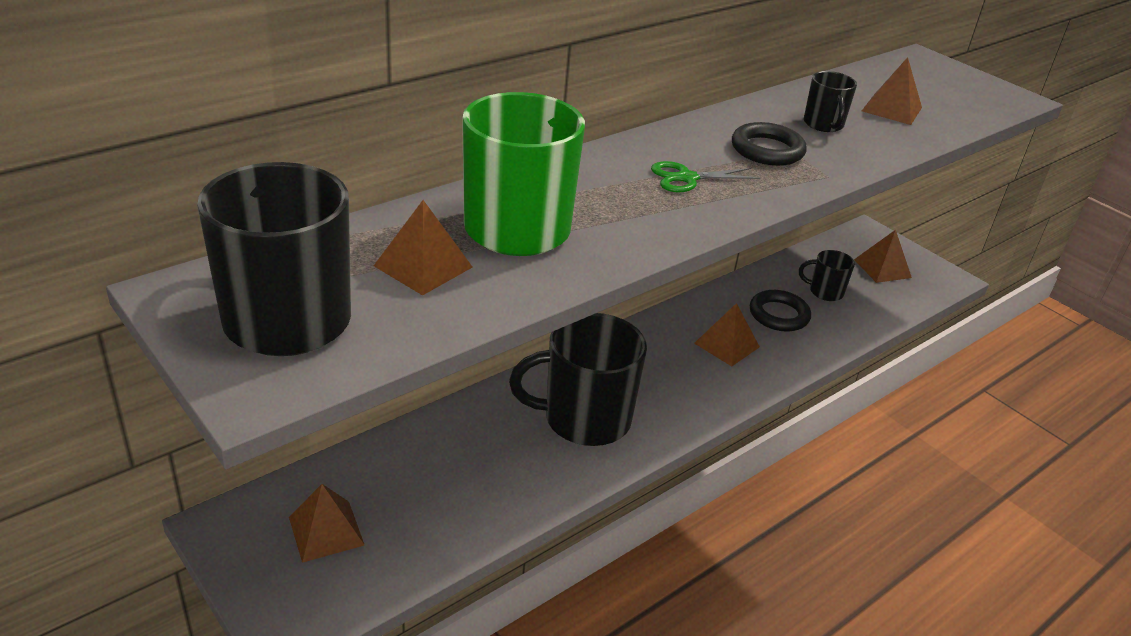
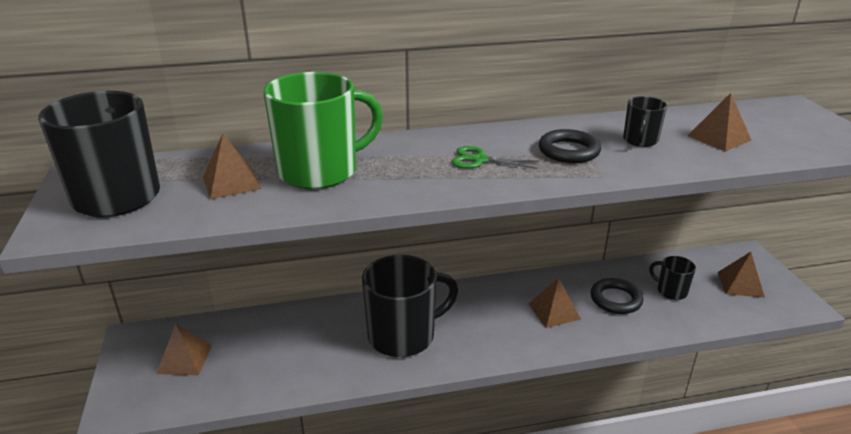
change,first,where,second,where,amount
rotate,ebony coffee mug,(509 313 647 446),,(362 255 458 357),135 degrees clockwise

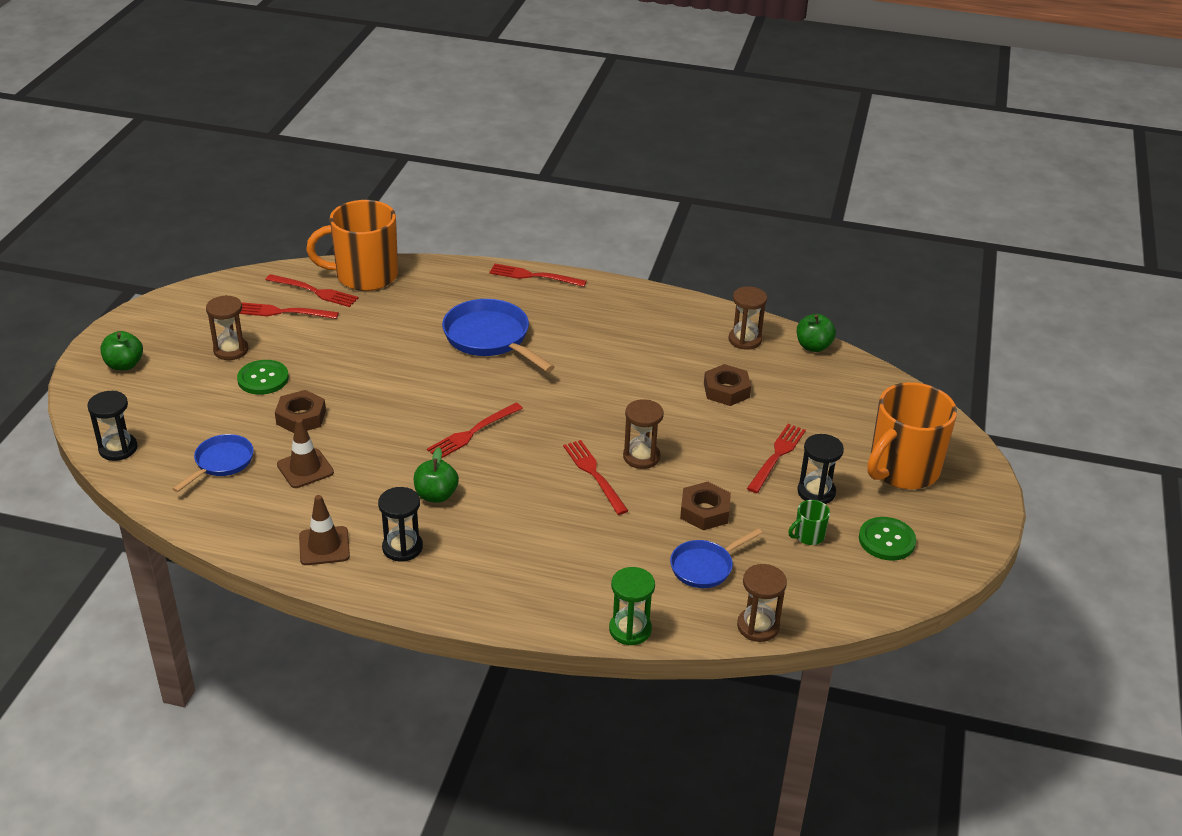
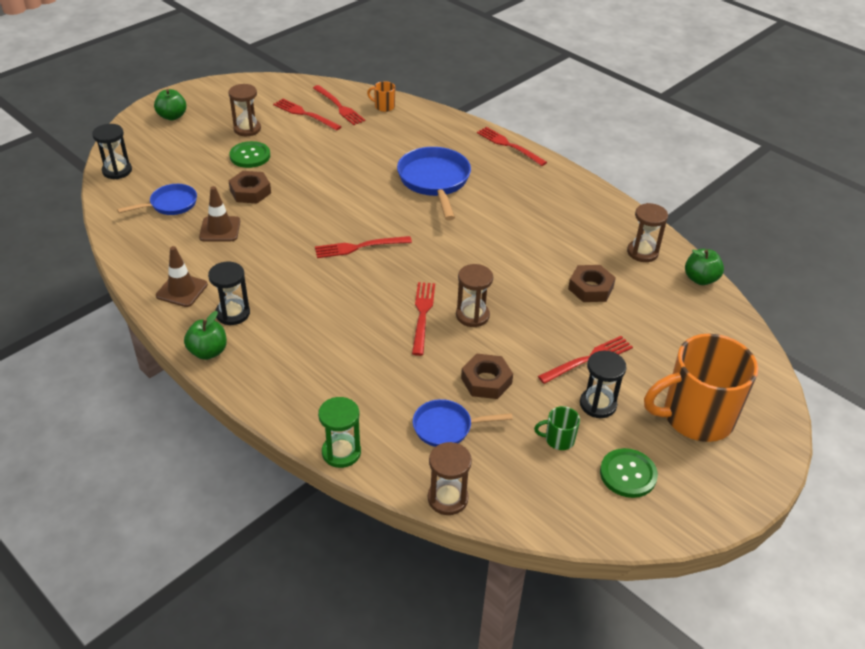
change,first,where,second,where,amount
move,emerald apple fruit,(414 447 459 503),,(184 311 227 360),
resize,orange-coloured coffee mug,(306 200 398 291),,(367 81 395 112),x0.40

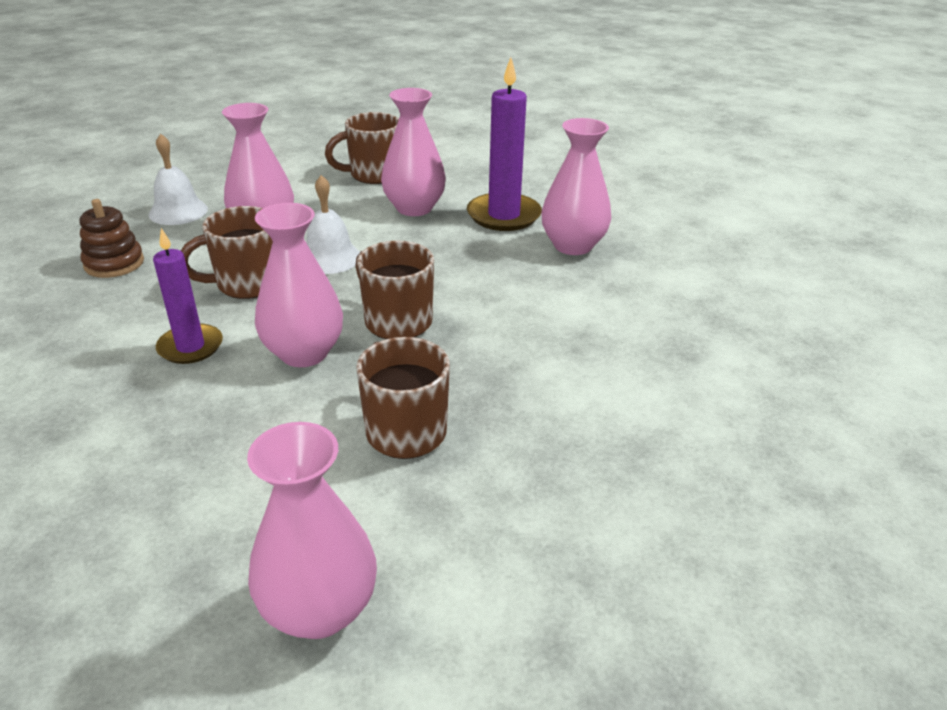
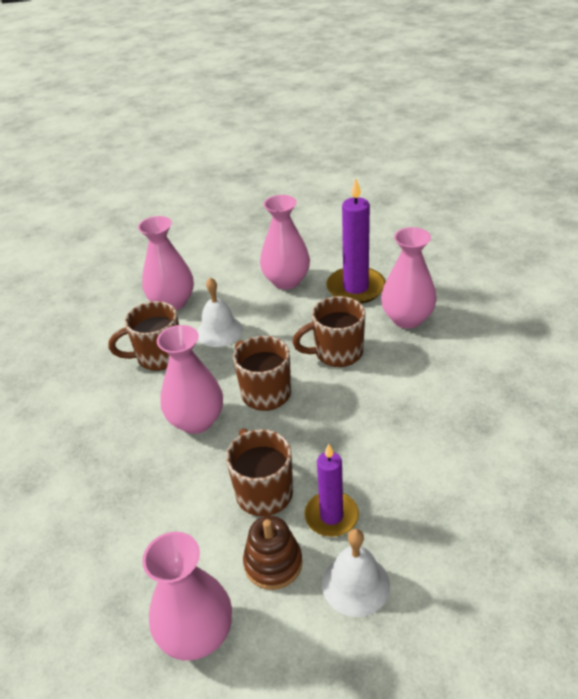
change,first,where,second,where,amount
move,dark brown stacking toy,(79 199 144 278),,(243 516 303 590),
move,dark brown coffee mug,(325 112 399 184),,(292 296 365 367),
move,violet wax candle,(153 228 223 364),,(304 444 359 537),
move,white hand bell,(148 134 208 225),,(322 529 390 617),

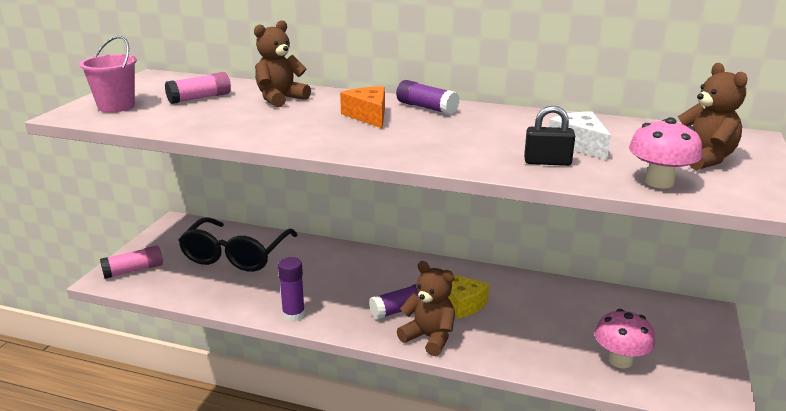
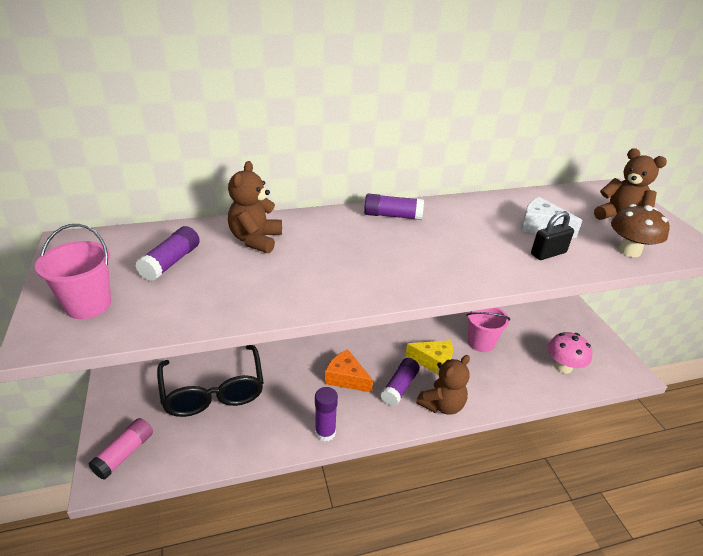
change,first,where,second,where,amount
recolor,rose-pink glue stick,(165 72 231 104),violet glue stick,(135 226 200 281),
move,orange-coloured cheese wedge,(340 86 385 128),,(325 349 373 393),
rotate,dark brown teddy,(397 261 455 356),,(416 355 470 415),135 degrees clockwise
insert,,,rose-pink bucket,(466 307 510 352),
recolor,rose-pink toadstool,(629 117 702 189),dark brown toadstool,(611 204 670 257),

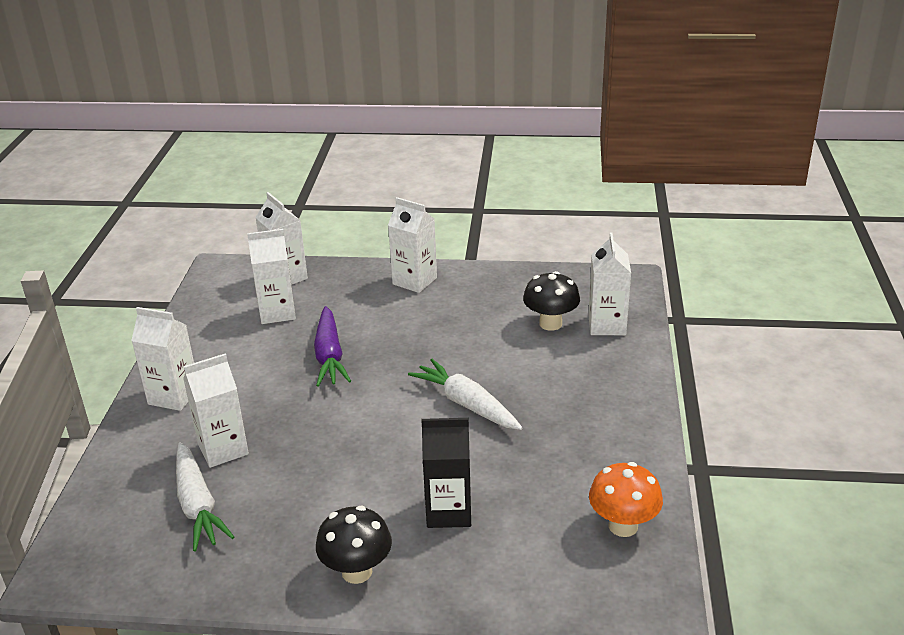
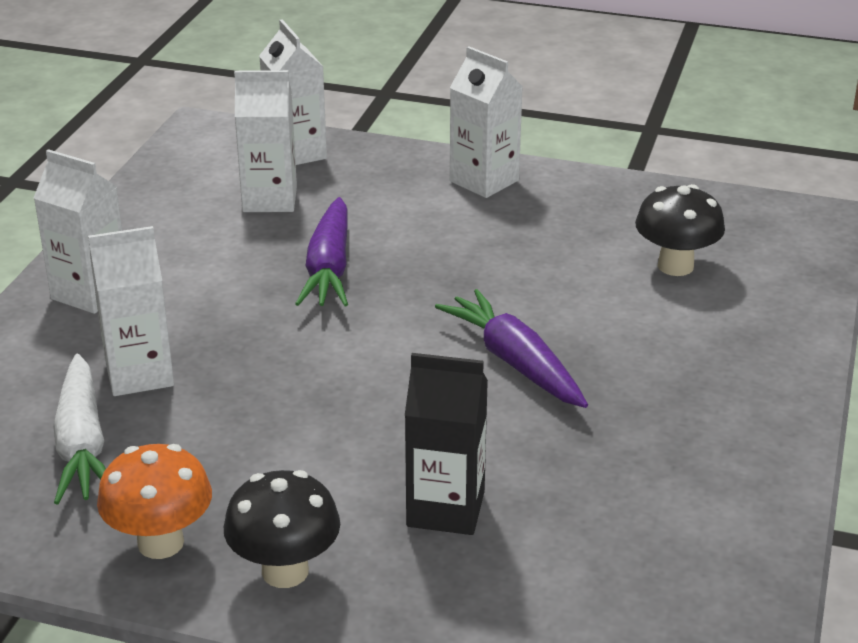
change,first,where,second,where,amount
move,orange-coloured toadstool,(589 462 663 537),,(97 444 212 559),
recolor,white carrot,(408 359 523 430),violet carrot,(435 289 588 408),
delete,white carton,(588 233 631 335),,,

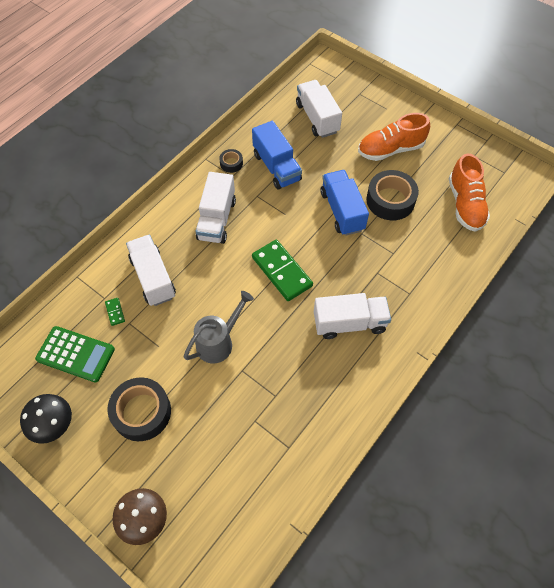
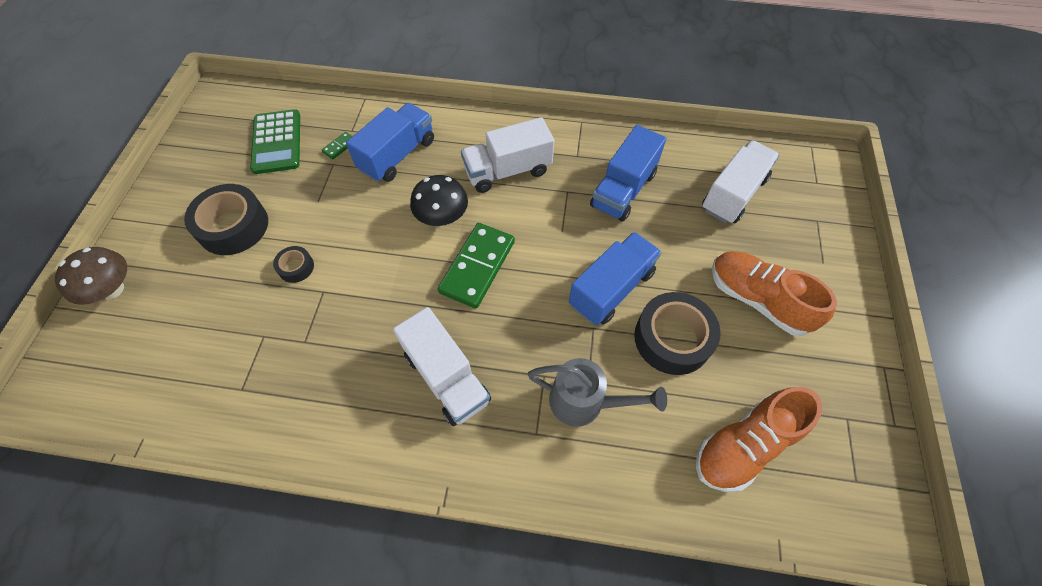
change,first,where,second,where,amount
move,ebony tape,(219 149 243 173),,(273 246 314 283),
recolor,white truck,(126 235 176 306),blue truck,(346 103 434 182),
move,ebony toadstool,(20 394 72 444),,(410 175 468 226),
move,gray watering pot,(184 291 254 363),,(528 358 667 427),

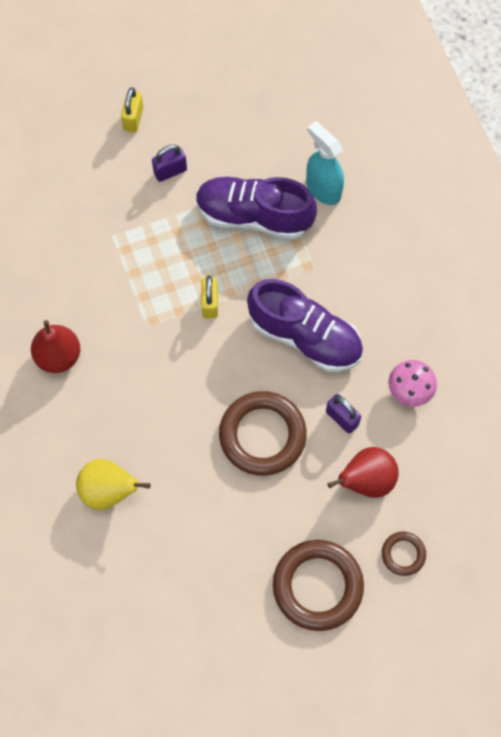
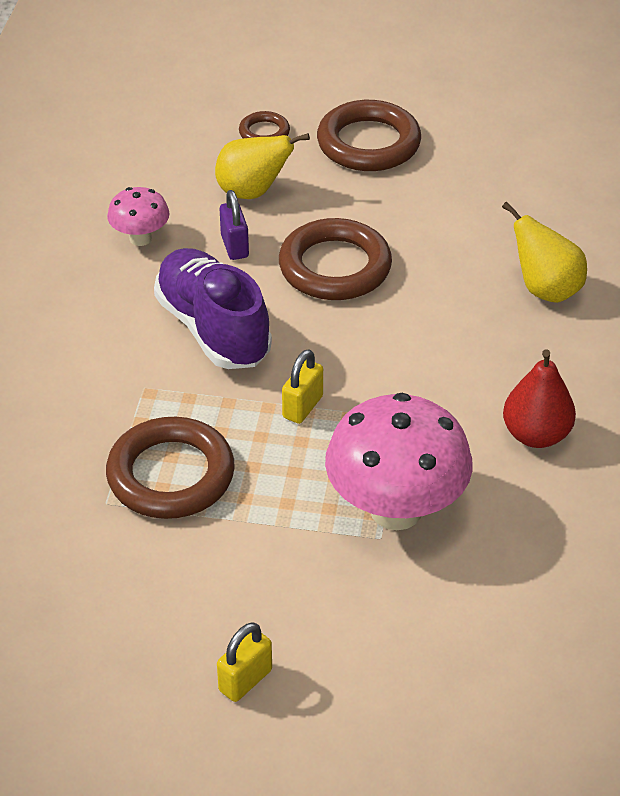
change,first,where,second,where,amount
replace,violet shoe,(196 177 317 239),dark brown hoop,(106 417 235 519),
recolor,crimson toy pear,(328 447 399 498),bright yellow toy pear,(215 133 310 199),
insert,,,rose-pink toadstool,(325 393 473 530),
delete,violet padlock,(152 145 187 182),,,
delete,aqua spray cleaner,(306 121 344 205),,,

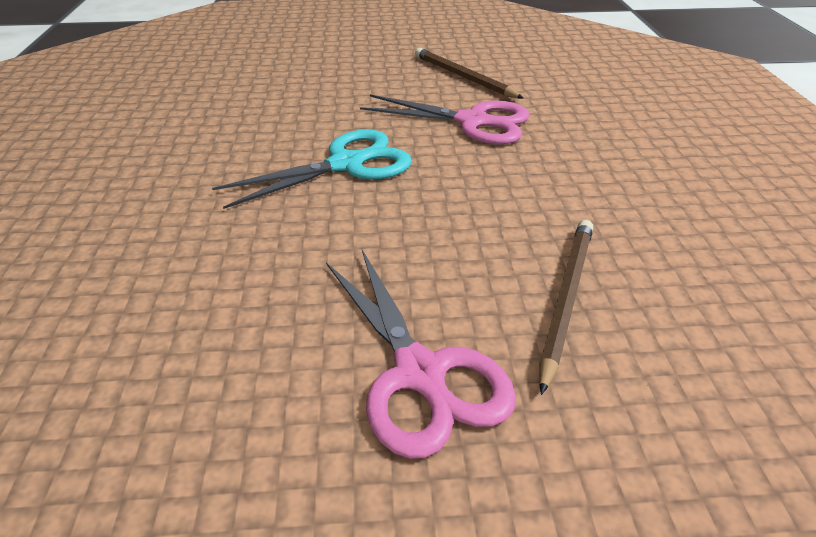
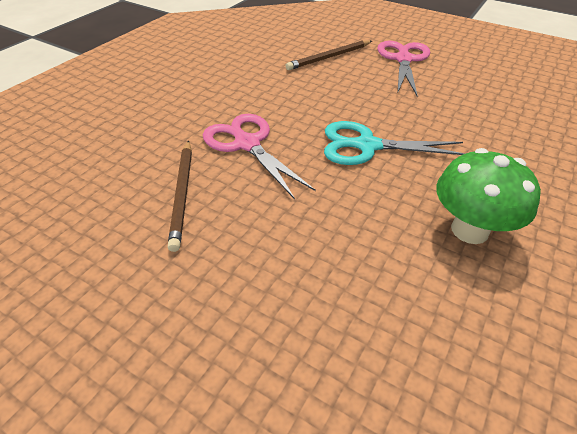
change,first,where,second,where,amount
insert,,,emerald toadstool,(436 148 541 244),

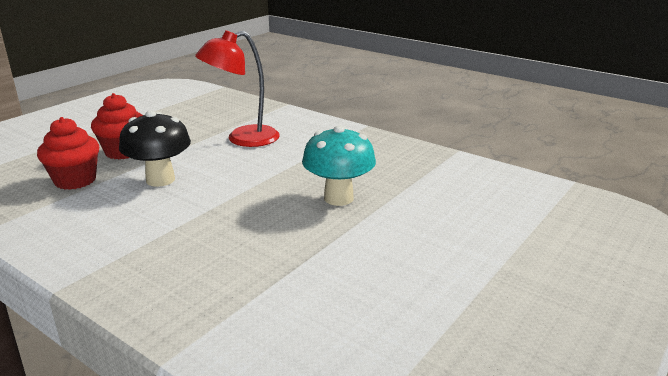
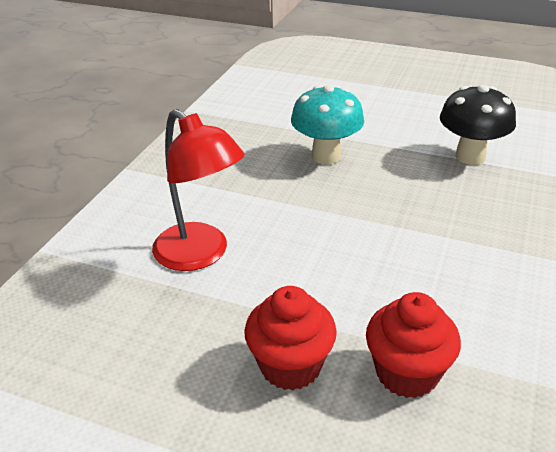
change,first,where,second,where,amount
move,ebony toadstool,(119 110 191 187),,(440 85 516 165),

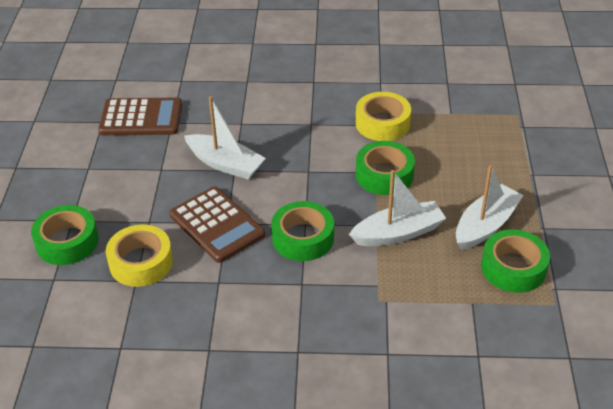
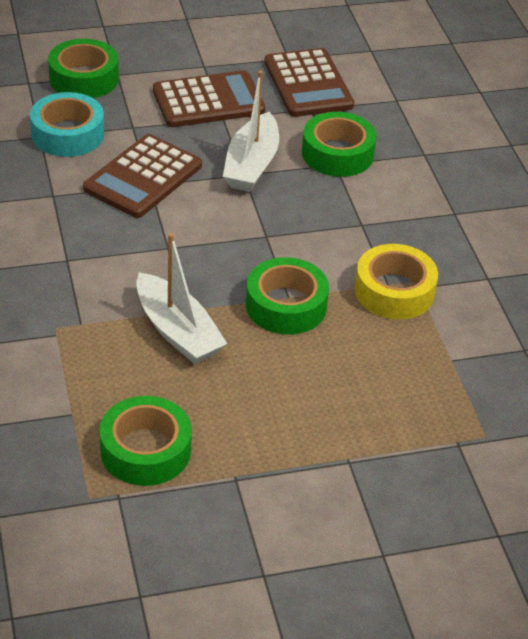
change,first,where,second,where,amount
recolor,bright yellow tape,(106 224 173 287),aqua tape,(30 92 104 157),
insert,,,dark brown calculator,(153 70 266 127),
move,emerald tape,(271 201 334 261),,(302 112 377 177),
delete,white boat,(456 165 524 250),,,

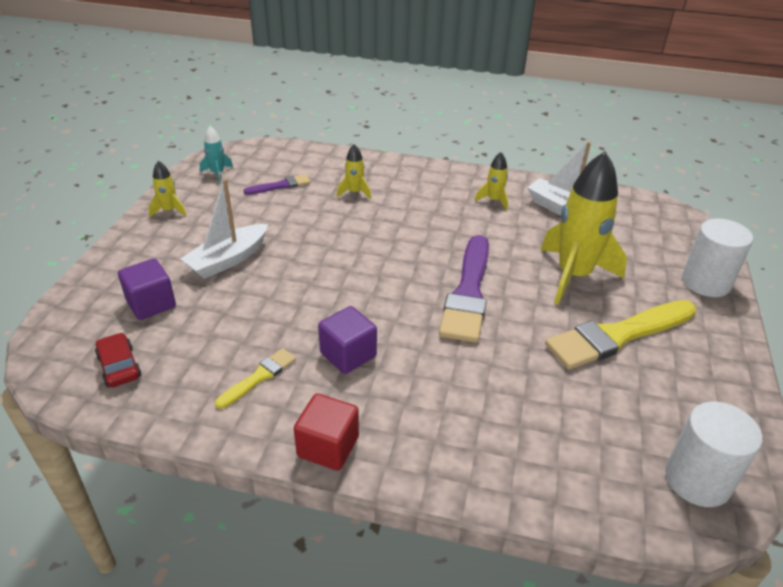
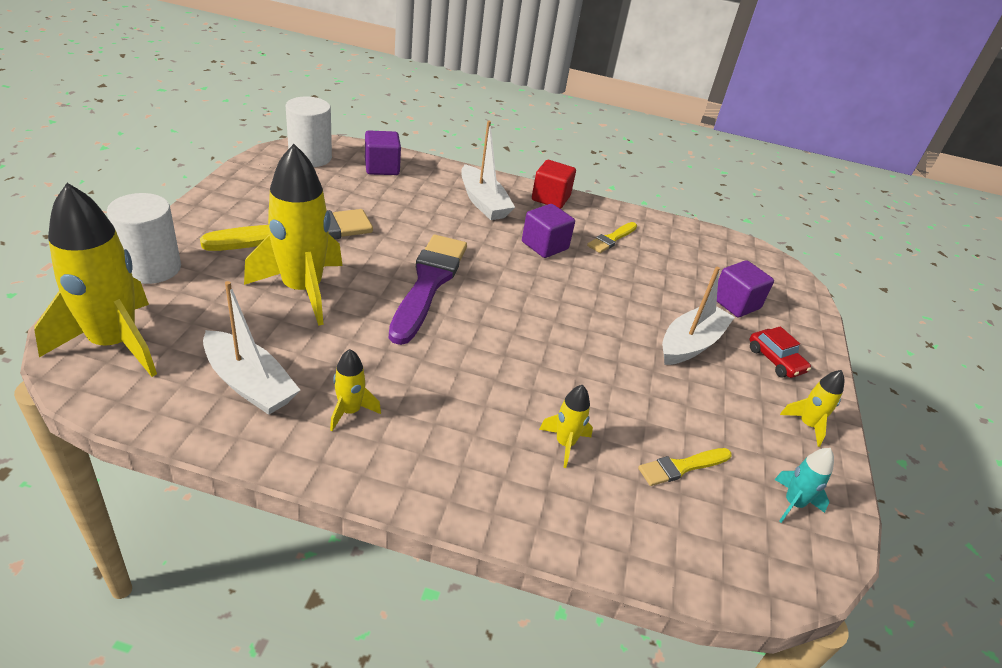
change,first,where,second,where,amount
insert,,,bright yellow toy rocket,(34 183 157 377),
insert,,,violet solid cube,(365 130 401 175),
insert,,,white boat,(461 121 515 220),
recolor,violet brush,(243 174 311 195),bright yellow brush,(638 448 732 486),
move,crimson toy car,(95 333 141 387),,(749 326 811 378),

